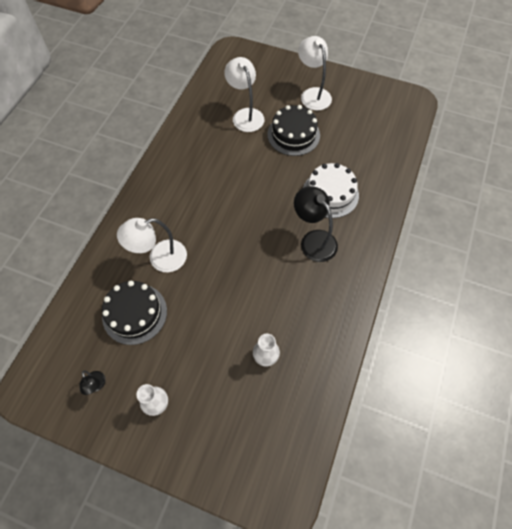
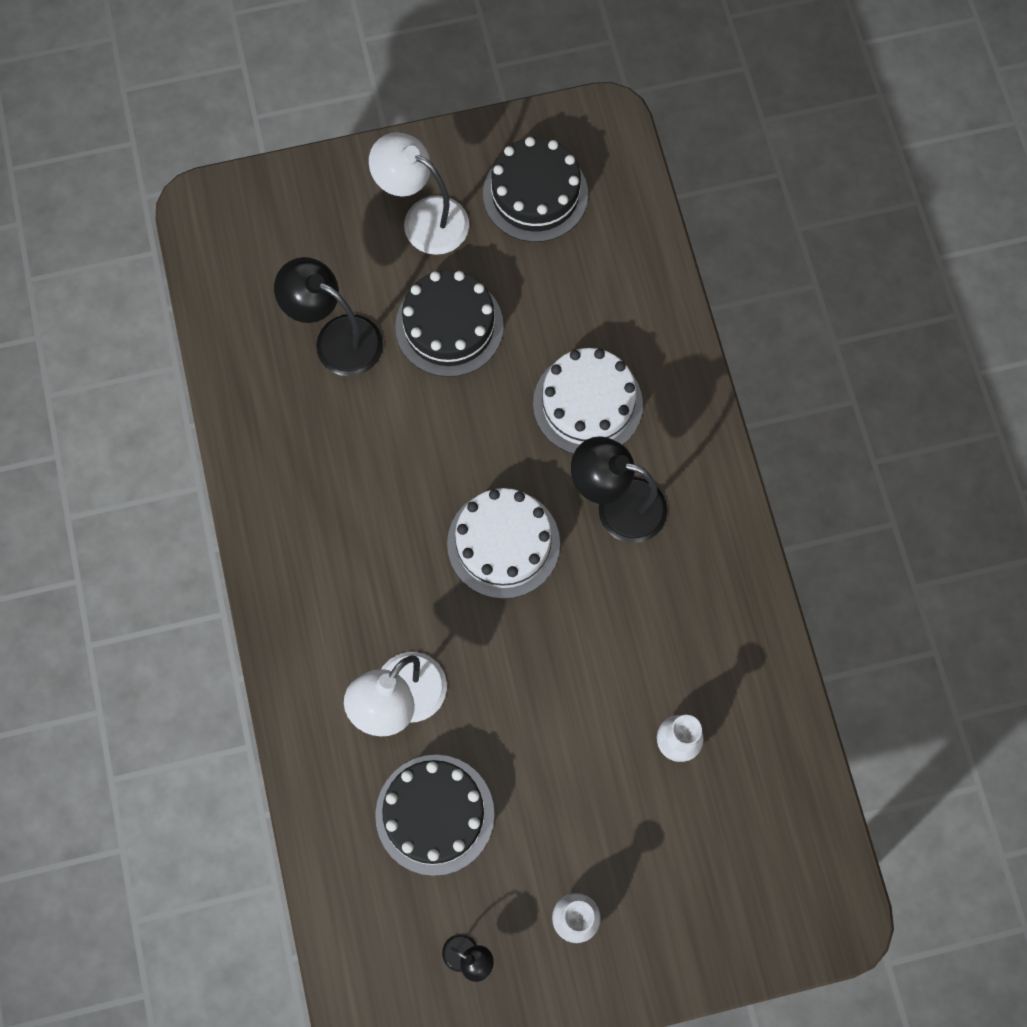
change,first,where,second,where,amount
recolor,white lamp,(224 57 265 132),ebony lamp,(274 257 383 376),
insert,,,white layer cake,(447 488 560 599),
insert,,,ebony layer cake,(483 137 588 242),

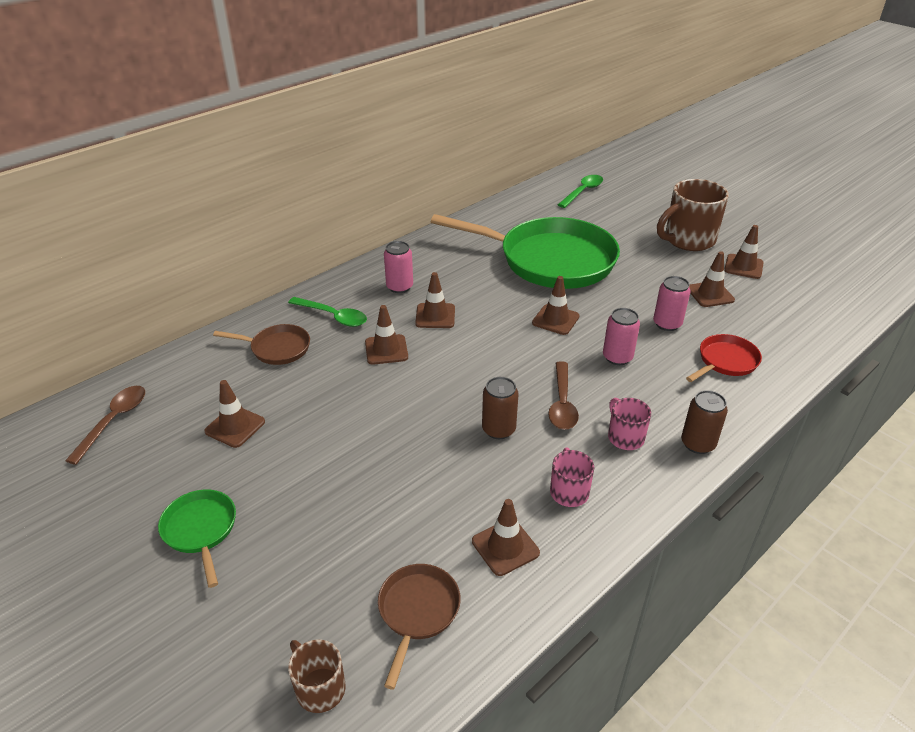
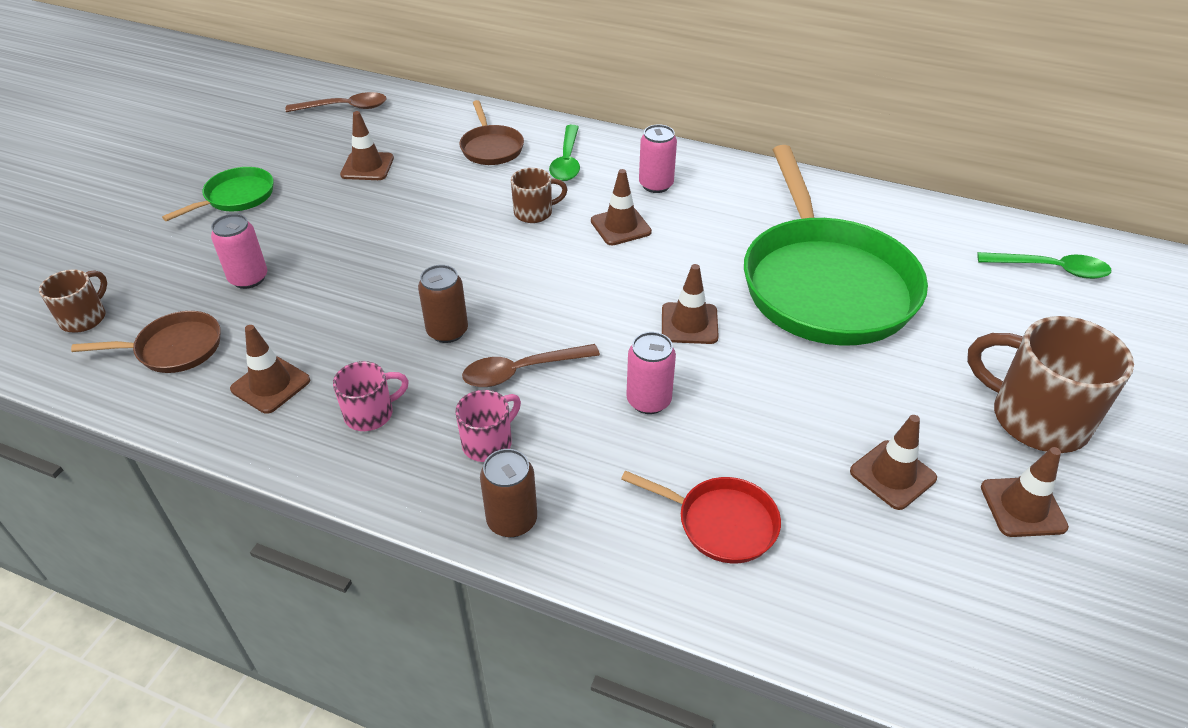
change,first,where,second,where,amount
move,rose-pink soda can,(653 276 691 331),,(211 214 267 289),
replace,dark brown safety cone,(365 305 408 365),dark brown coffee mug,(511 168 568 223),

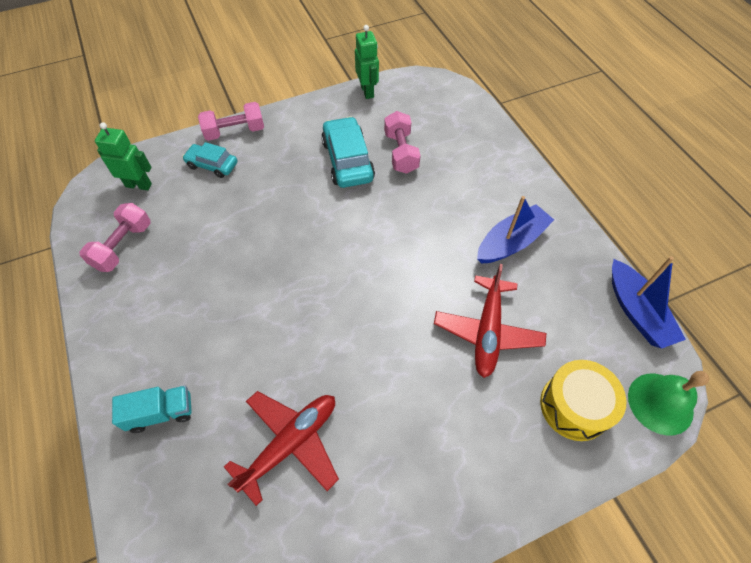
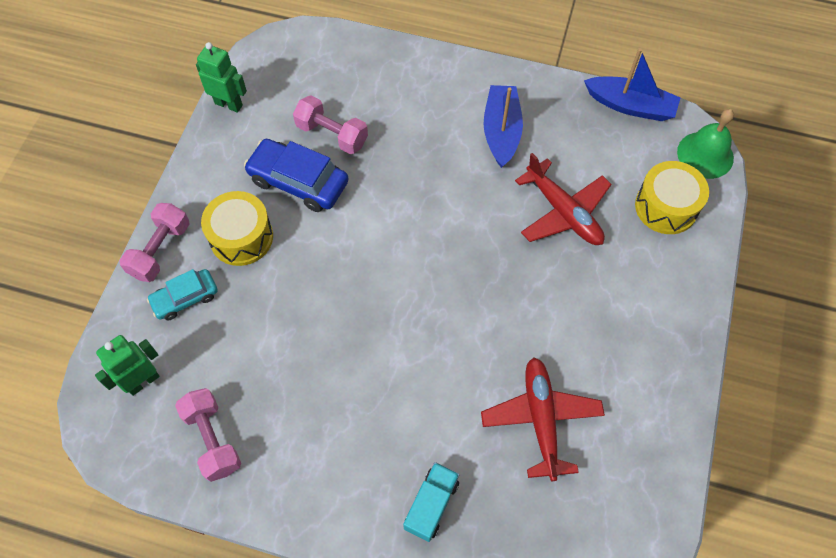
change,first,where,second,where,amount
insert,,,bright yellow snare drum,(201 191 273 266),
recolor,aqua toy car,(321 116 375 188),blue toy car,(244 139 349 212),

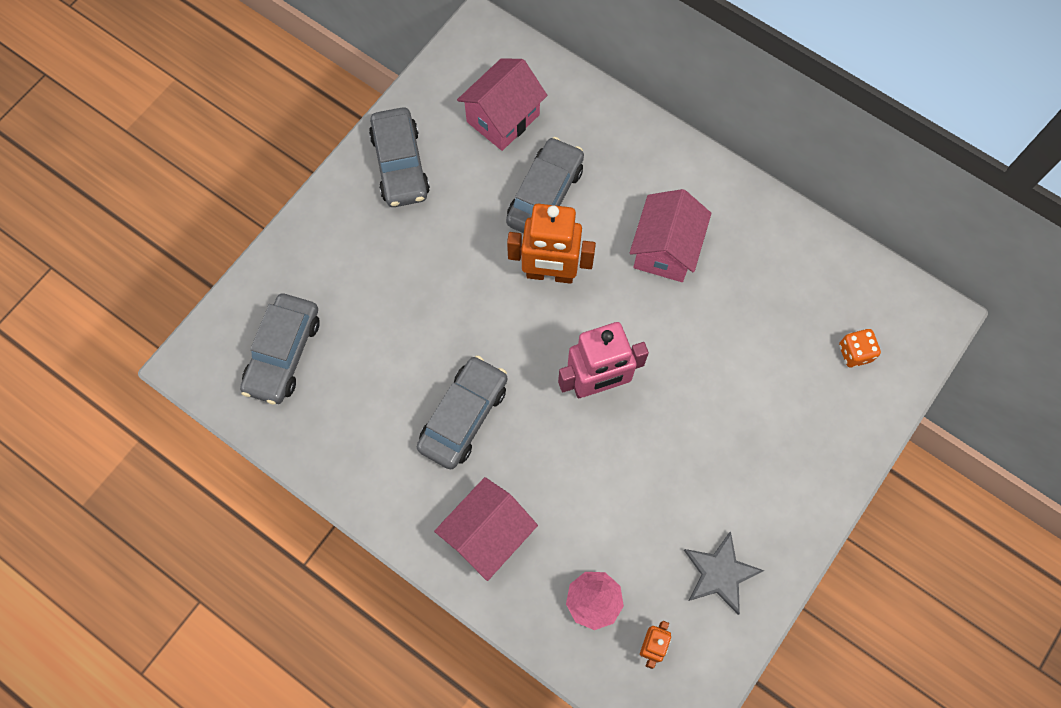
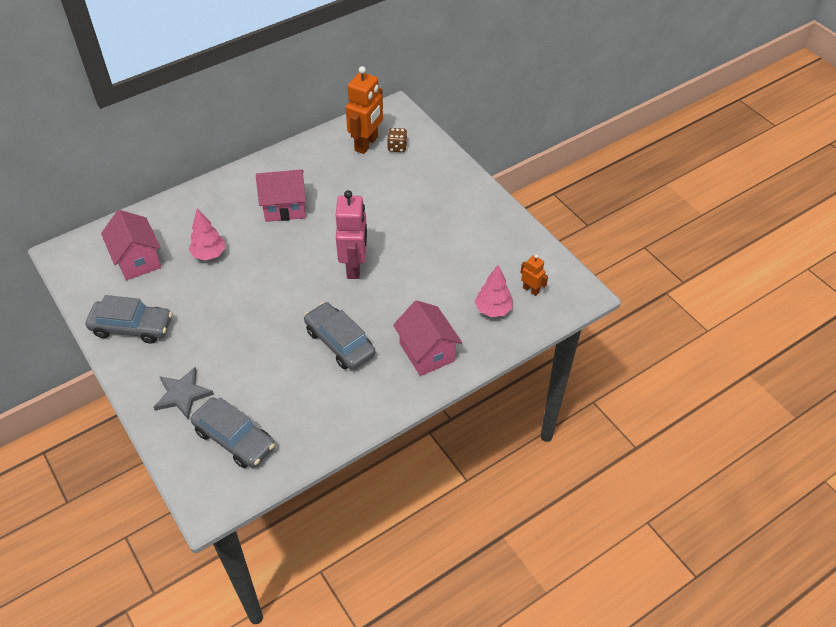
change,first,where,second,where,amount
move,gray five-pointed star,(684 531 764 615),,(154 367 214 420),
replace,gray toy car,(506 137 584 233),rose-pink toy tree,(189 209 225 261),
rotate,rose-pink cottage,(630 189 711 282),,(256 169 306 222),45 degrees counterclockwise
move,orange-coloured robot,(507 204 596 284),,(346 66 383 154),
recolor,orange-coloured game die,(839 329 881 368),dark brown game die,(387 128 407 152),

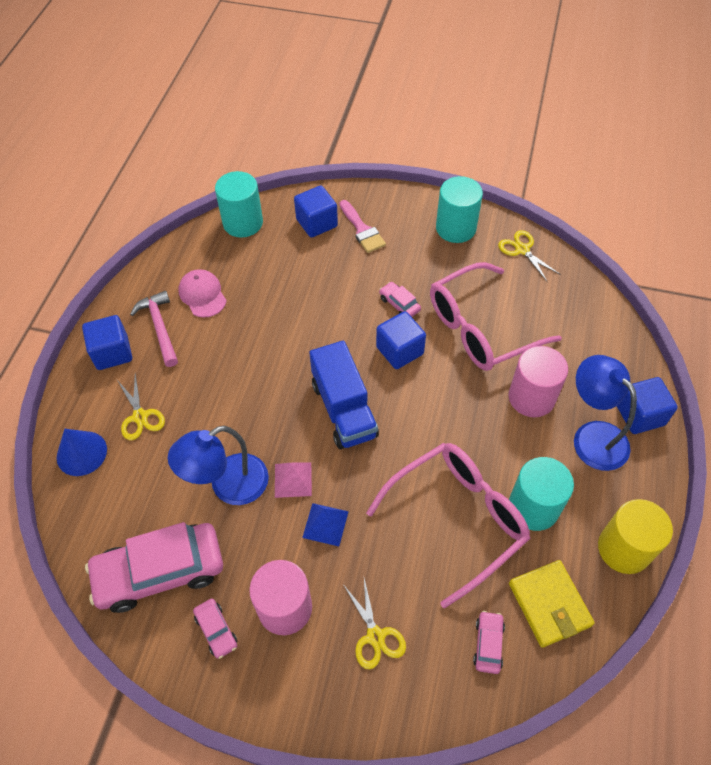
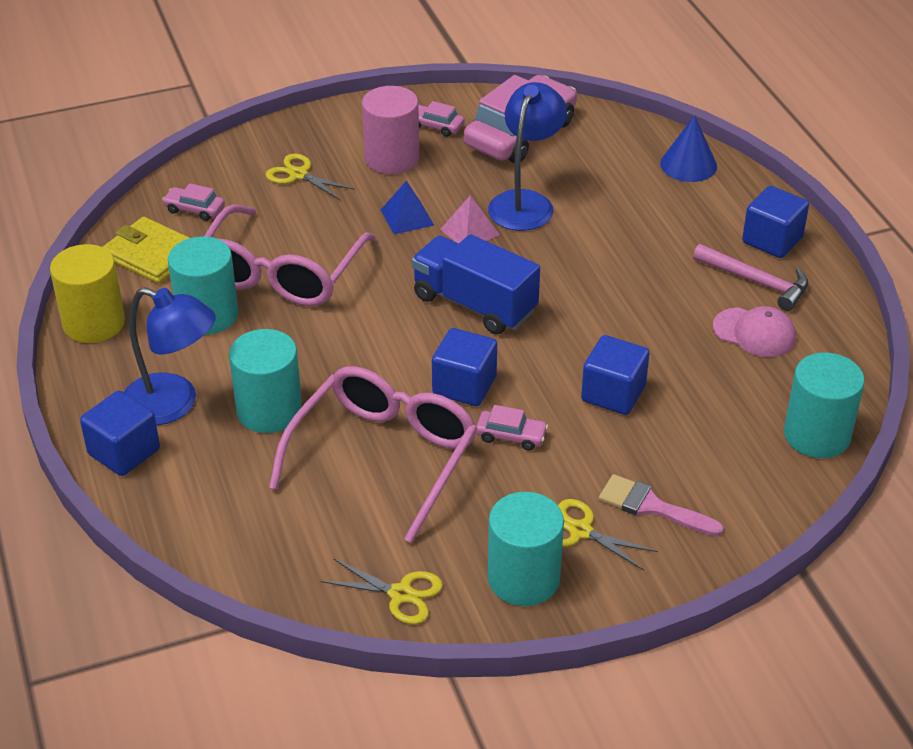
change,first,where,second,where,amount
rotate,rose-pink toy car,(473 611 505 674),,(162 183 225 221),135 degrees clockwise
recolor,rose-pink solid cylinder,(509 346 568 417),aqua solid cylinder,(229 329 302 433),
move,bright yellow scissors,(117 374 165 440),,(558 499 658 570),
move,blue solid cube,(294 186 338 238),,(581 335 650 415),

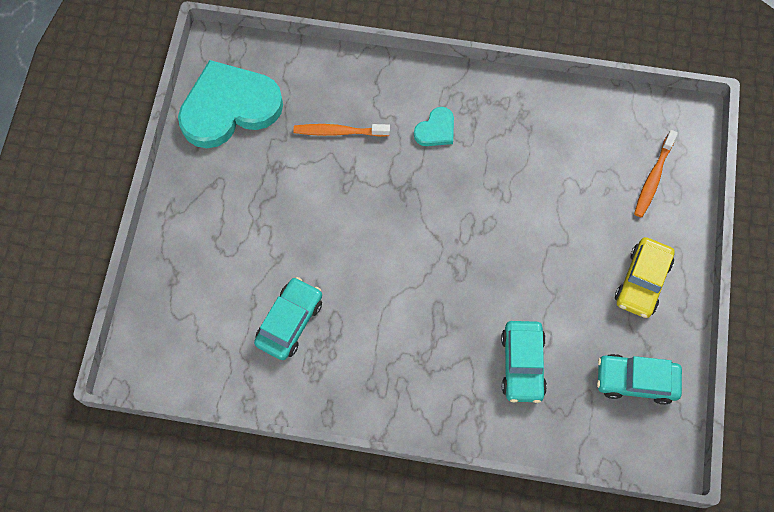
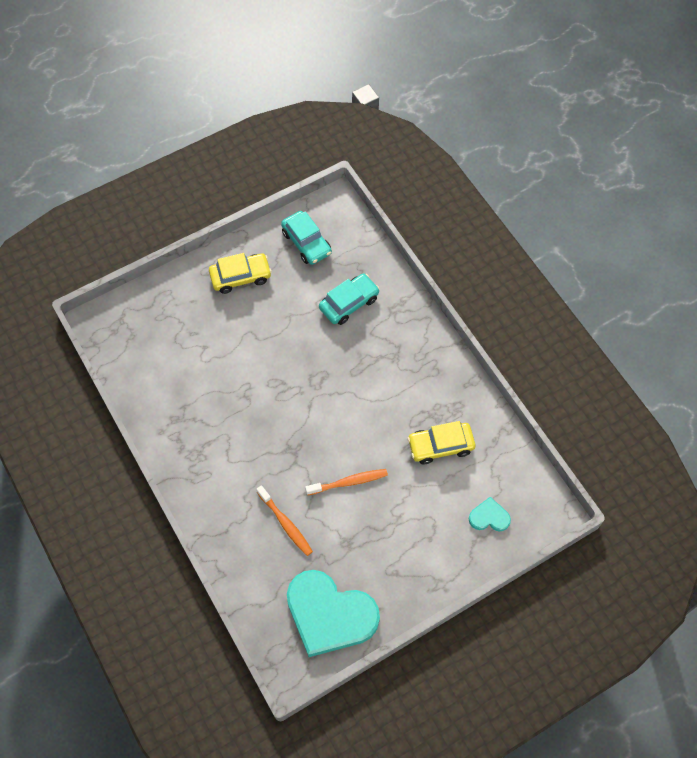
change,first,where,second,where,amount
move,orange-coloured dental brush,(634 130 678 217),,(305 469 388 495),
recolor,aqua toy car,(254 277 322 360),bright yellow toy car,(407 421 476 464),
move,aqua heart shape,(414 107 454 146),,(469 497 511 531),

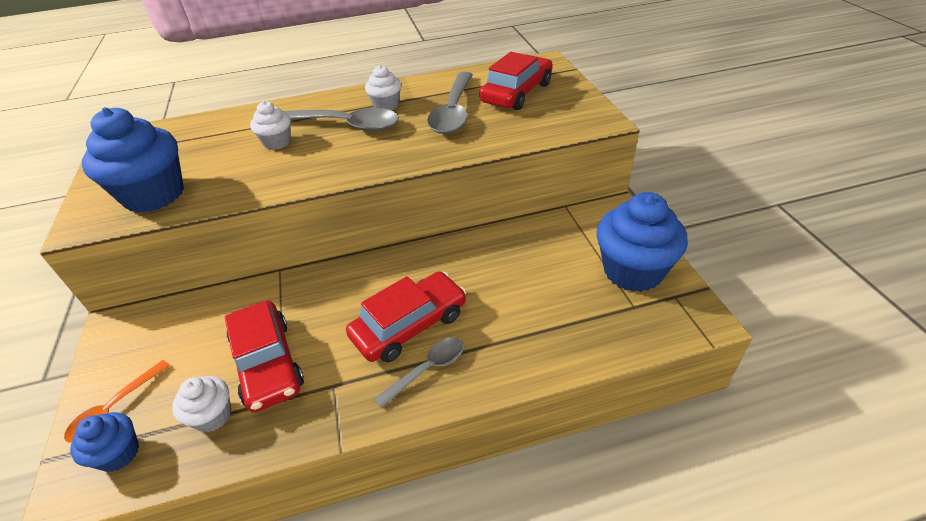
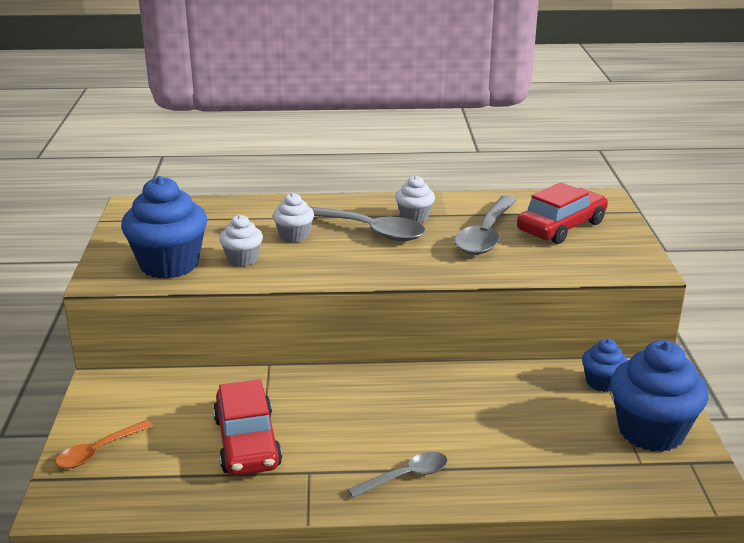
change,first,where,second,where,amount
move,white cupcake,(172 376 231 432),,(219 215 263 266),
move,blue cupcake,(70 412 139 472),,(582 339 628 392),
delete,crimson toy car,(346 271 466 362),,,

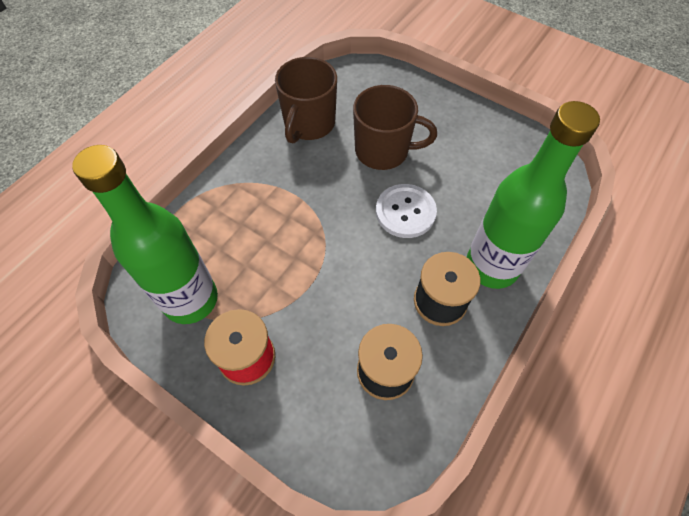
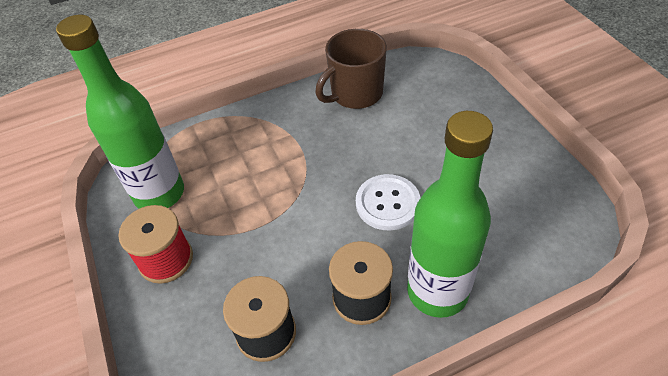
change,first,where,second,where,amount
delete,dark brown coffee mug,(353 85 437 170),,,

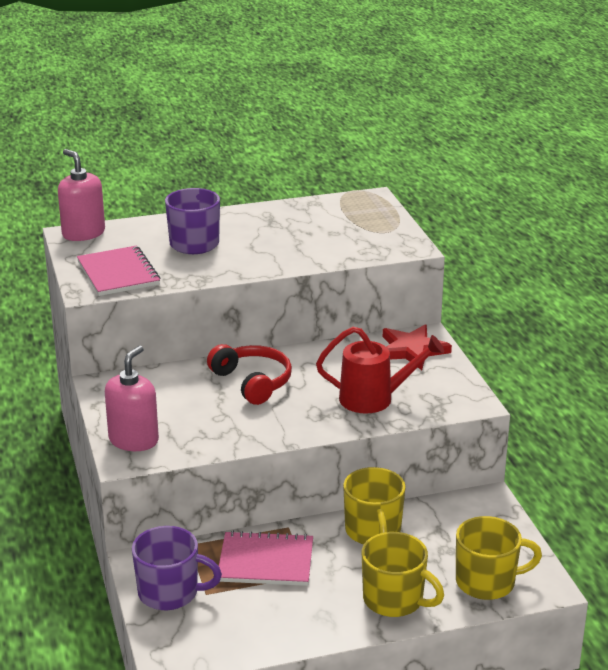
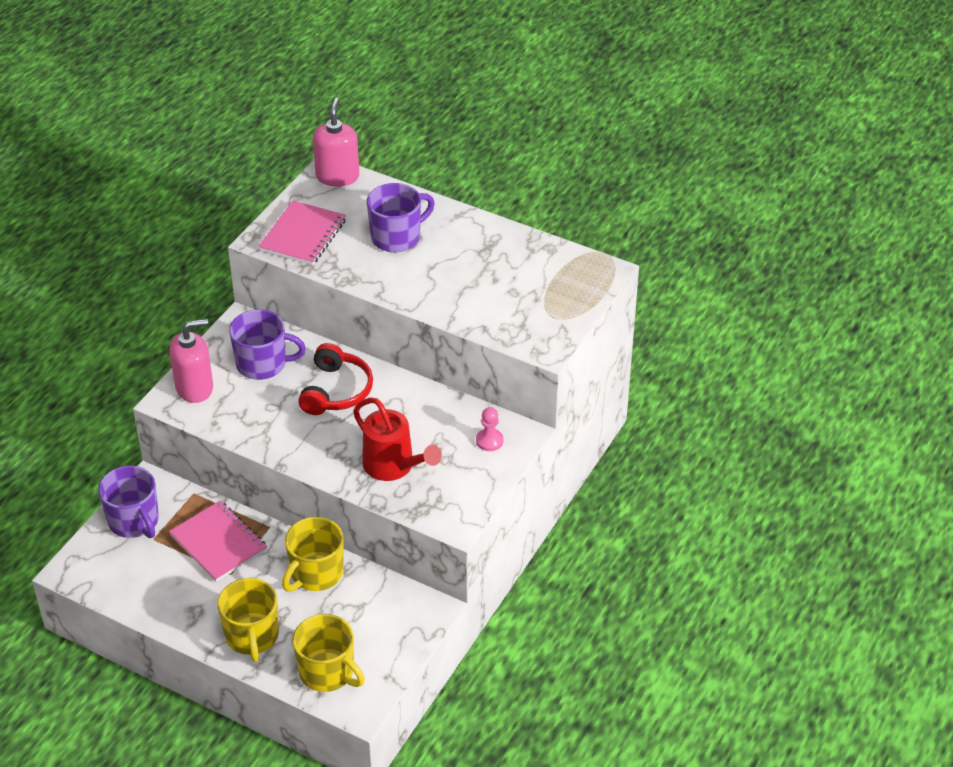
change,first,where,second,where,amount
insert,,,violet coffee mug,(229 310 306 380),
replace,crimson five-pointed star,(383 324 452 370),rose-pink chess pawn,(476 407 504 451),

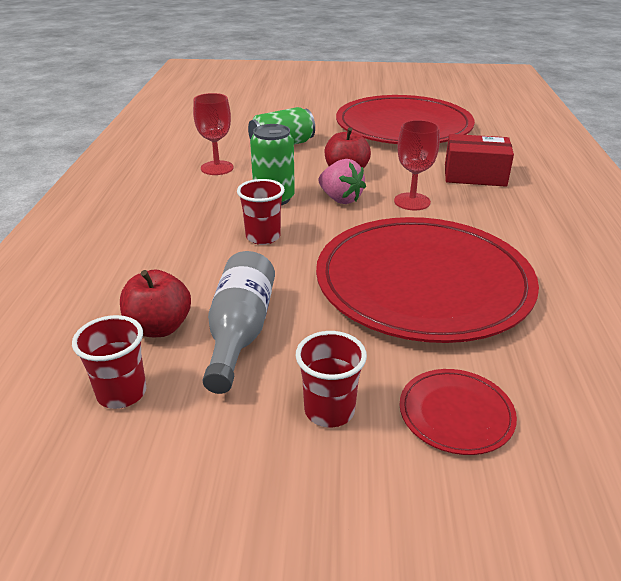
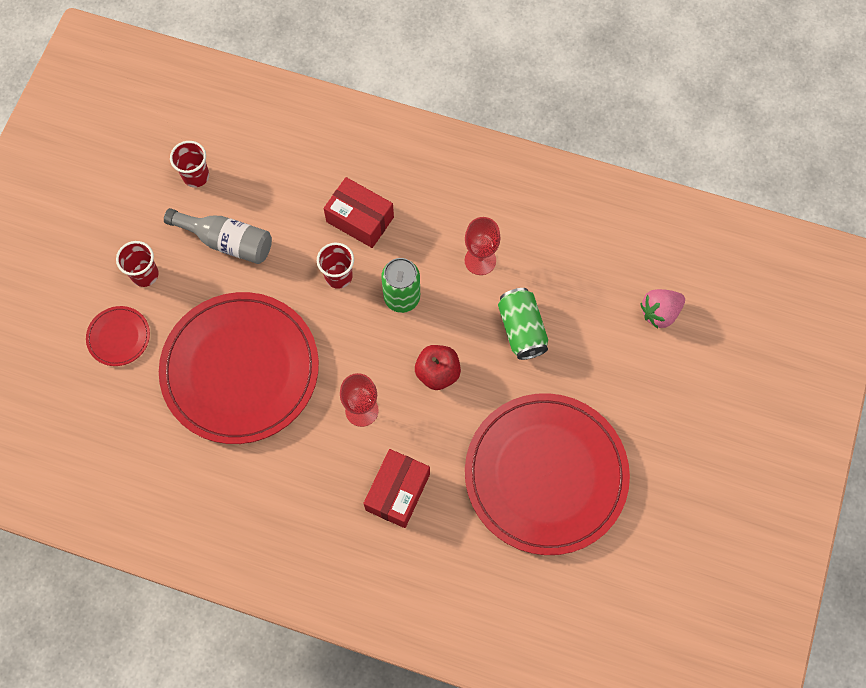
change,first,where,second,where,amount
insert,,,crimson package,(324 177 394 248),
move,rose-pink strawberry,(319 159 366 204),,(640 289 685 329),
delete,crimson apple fruit,(120 270 191 337),,,

